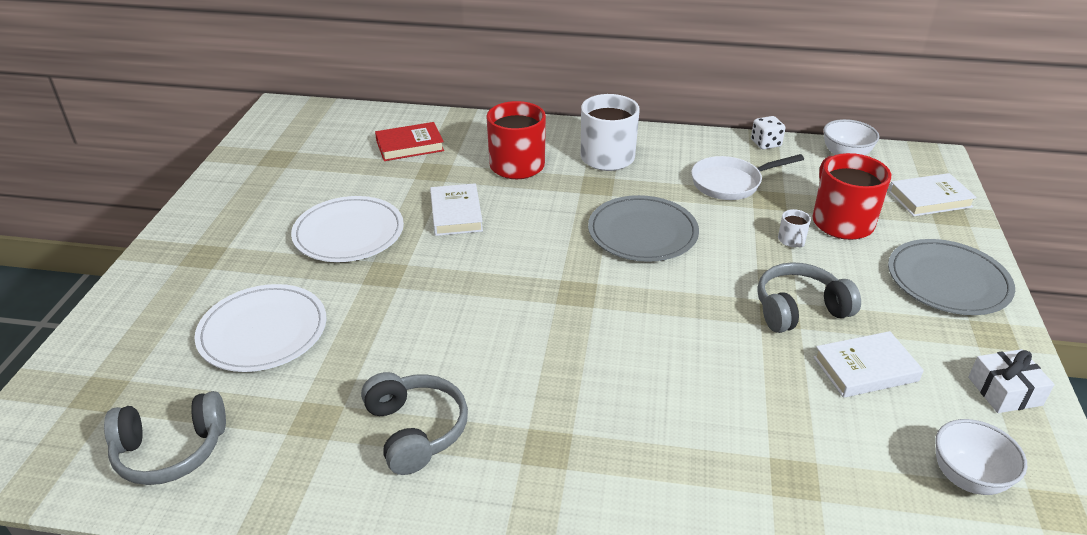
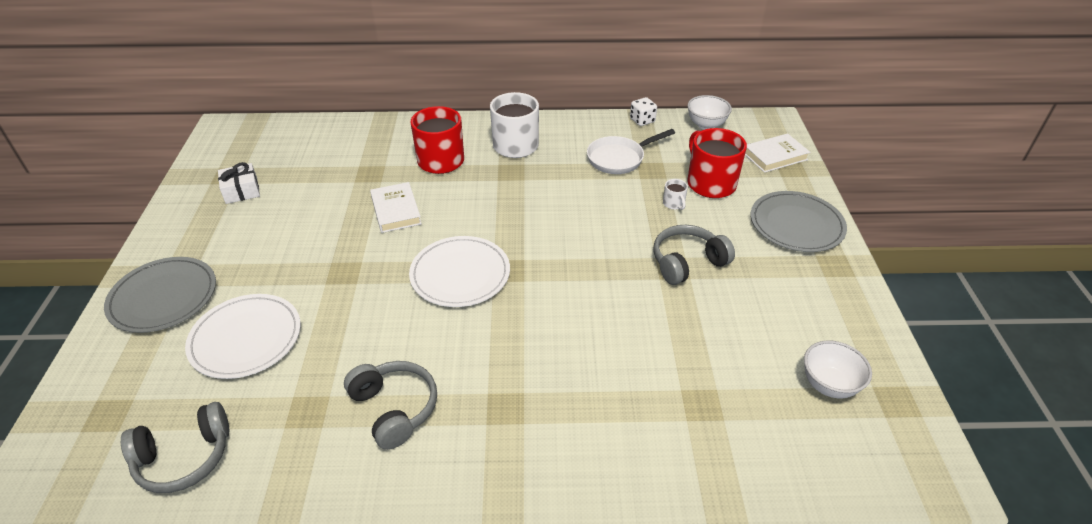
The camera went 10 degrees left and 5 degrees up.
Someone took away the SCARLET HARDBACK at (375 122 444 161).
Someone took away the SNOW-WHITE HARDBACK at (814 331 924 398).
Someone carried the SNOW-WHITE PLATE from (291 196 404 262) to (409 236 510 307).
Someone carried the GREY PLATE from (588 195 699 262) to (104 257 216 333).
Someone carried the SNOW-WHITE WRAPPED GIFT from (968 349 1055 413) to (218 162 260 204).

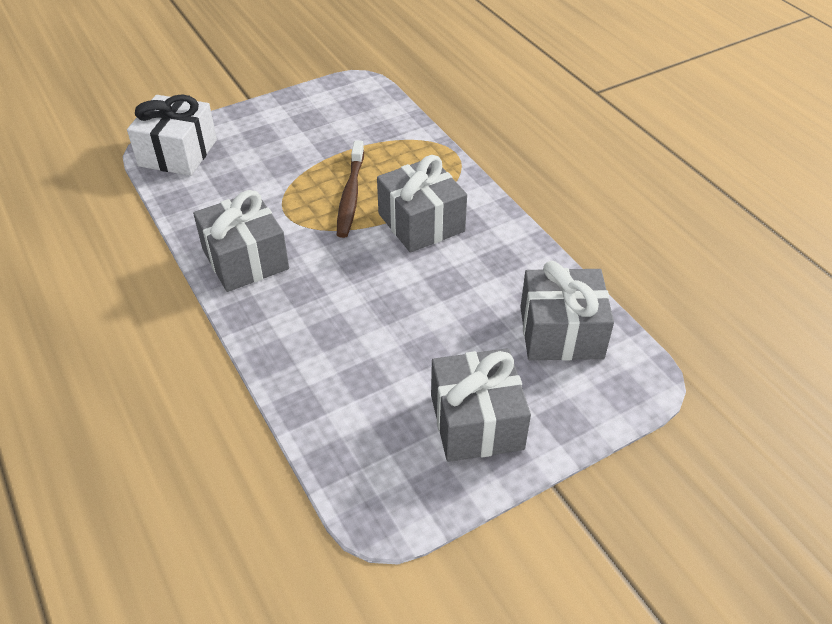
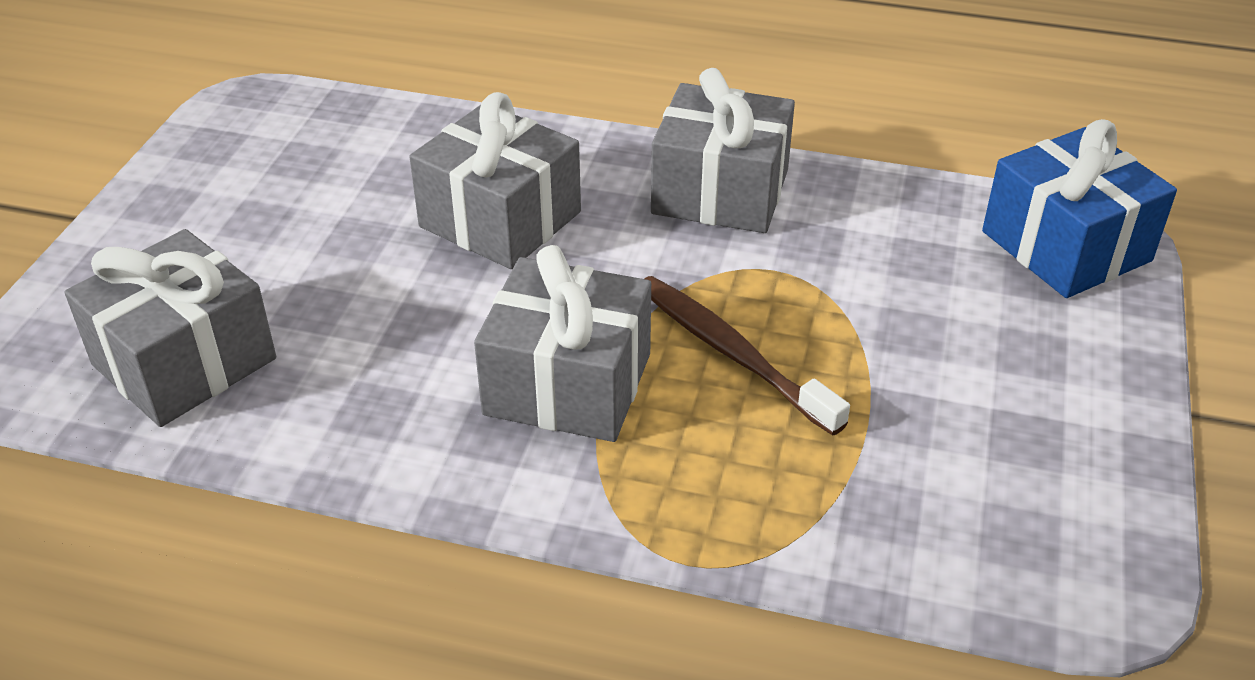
The camera went 135 degrees right and 5 degrees down.
Someone carried the GREY WRAPPED GIFT from (431 348 531 462) to (409 92 581 269).
Someone repainted the SNOW-WHITE WRAPPED GIFT at (127 94 217 176), which became the BLUE WRAPPED GIFT at (982 119 1177 298).

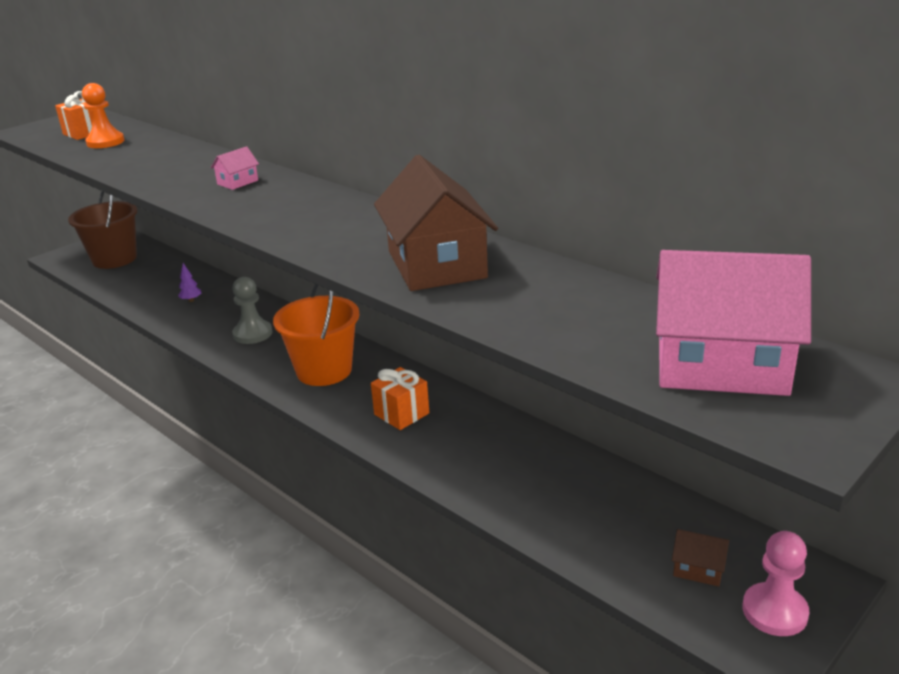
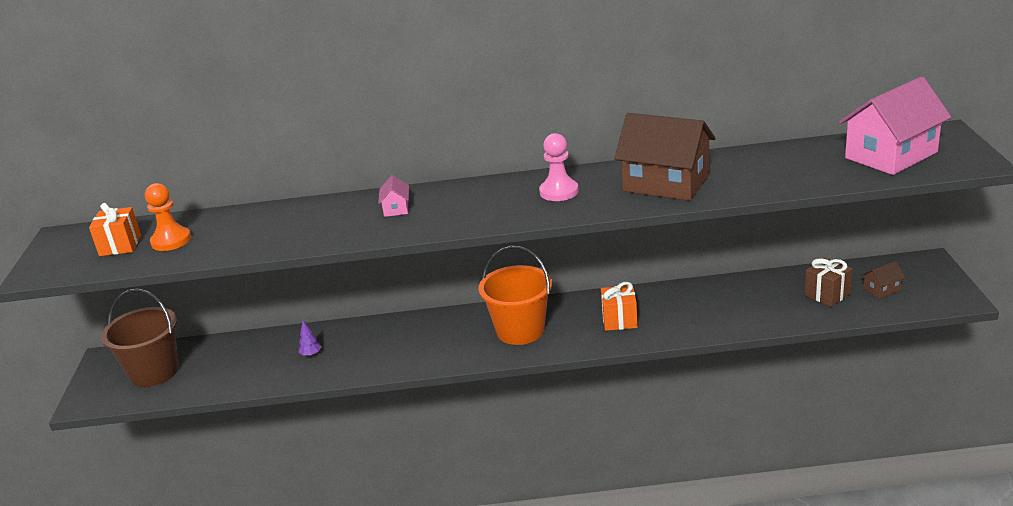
The camera went 45 degrees left and 0 degrees up.
Someone took away the GREY PAWN at (232 277 272 344).
Someone put down the BROWN WRAPPED GIFT at (805 257 852 307).
Someone carried the PINK PAWN from (743 531 809 636) to (539 133 579 201).

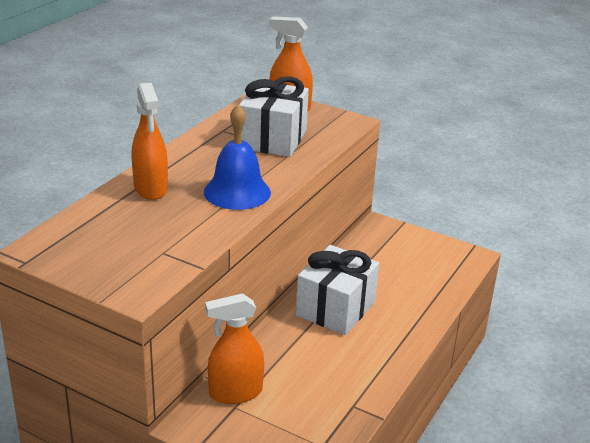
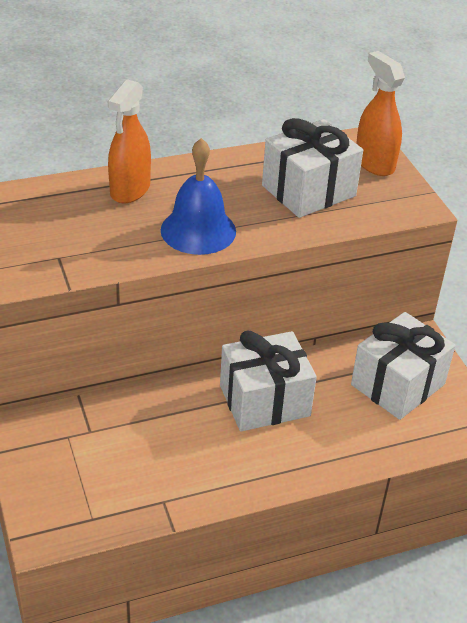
The camera went 40 degrees right and 10 degrees up.
Someone took away the ORANGE SPRAYER at (205 293 264 404).
Someone put down the SNOW-WHITE WRAPPED GIFT at (351 312 455 420).

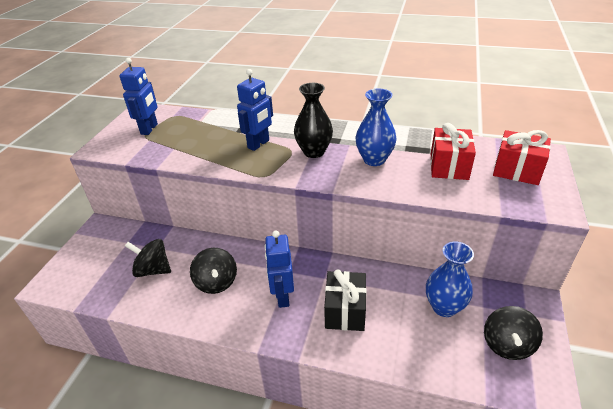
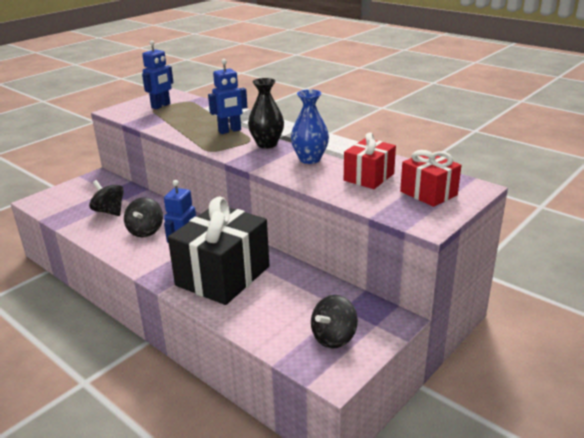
The camera went 25 degrees right and 10 degrees down.
Someone took away the BLUE FLOWER VASE at (426 241 474 317).
Someone scaled the JET-BLACK WRAPPED GIFT at (324 269 367 331) by 1.79.

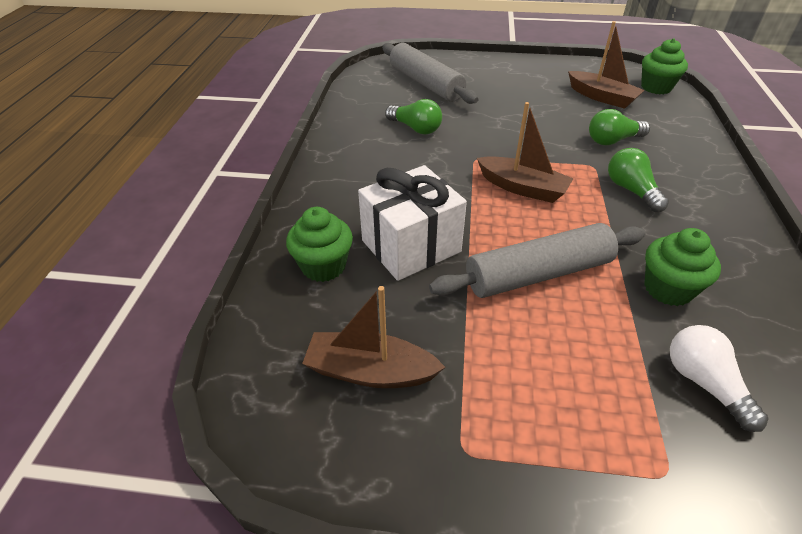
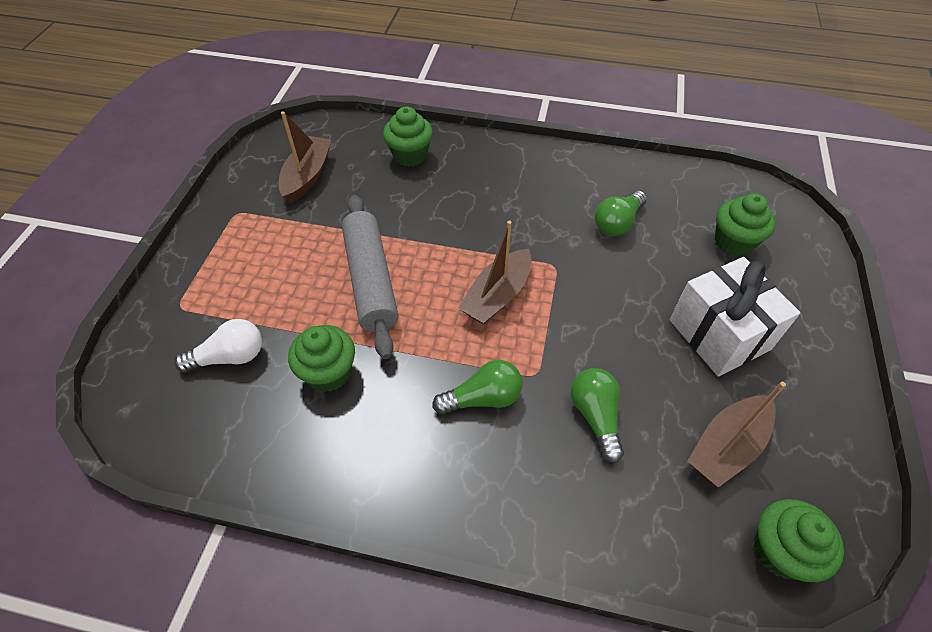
The camera went 95 degrees right and 10 degrees up.
Someone carried the SNOW-WHITE WRAPPED GIFT from (358 165 467 281) to (670 257 801 377).
Someone swapped the GREY ROLLING PIN at (382 43 478 104) for the LEAF-GREEN CUPCAKE at (715 193 775 256).

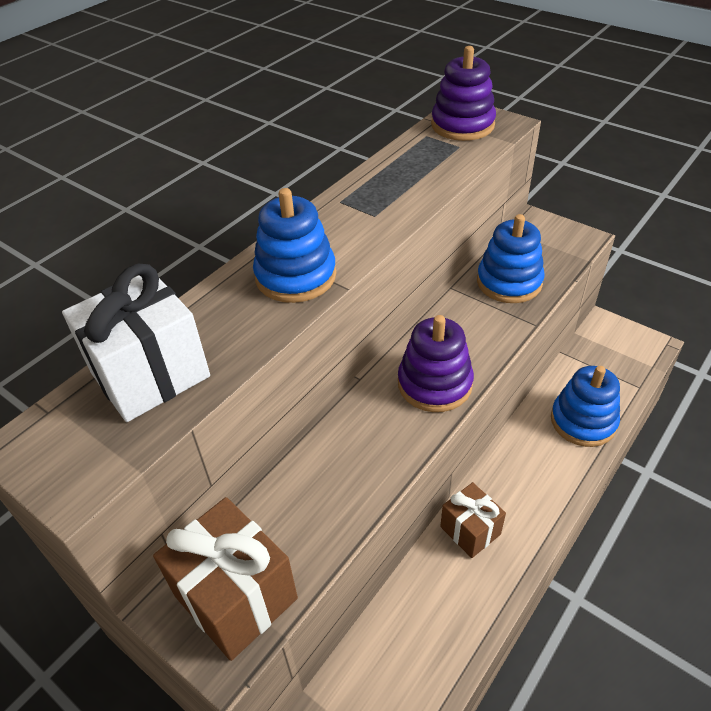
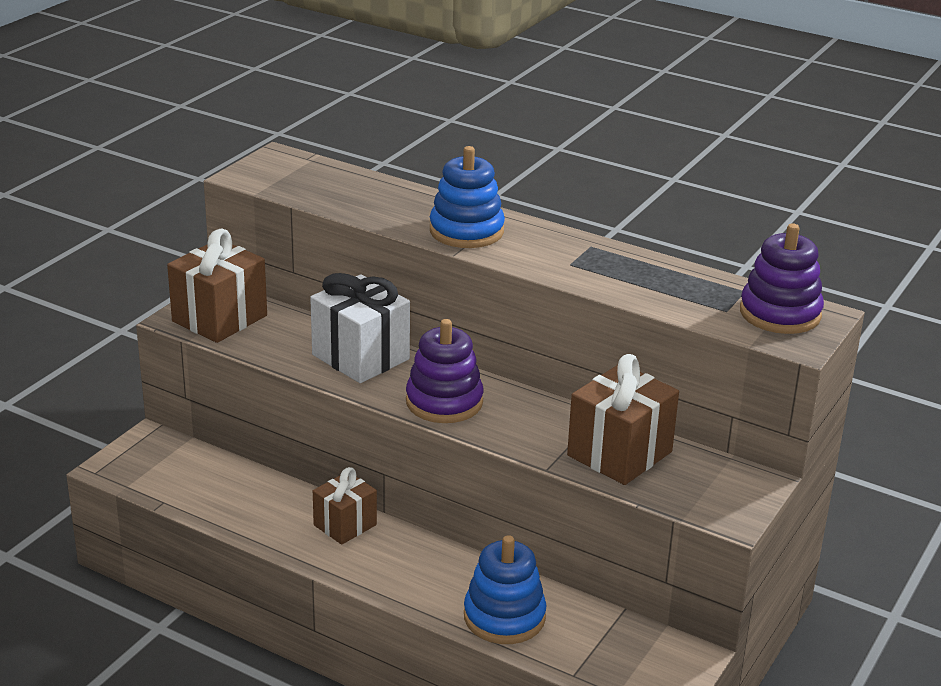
The camera went 80 degrees right and 15 degrees down.
Someone carried the SNOW-WHITE WRAPPED GIFT from (62 264 210 422) to (310 273 410 383).
Someone swapped the BLUE STACKING RINGS at (477 214 545 303) for the BROWN WRAPPED GIFT at (567 354 679 485).

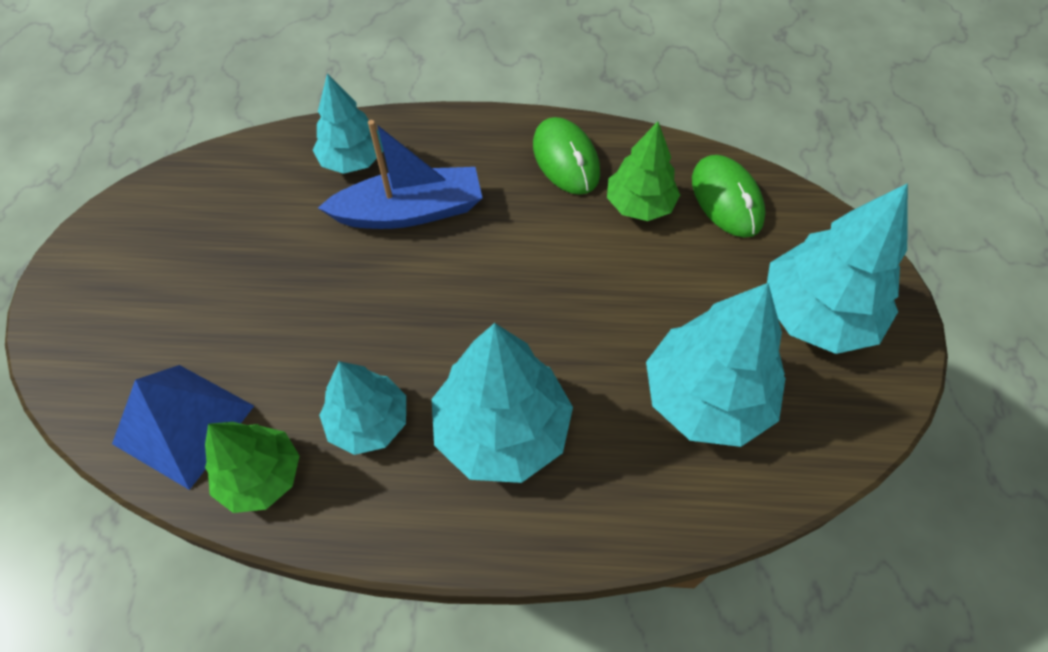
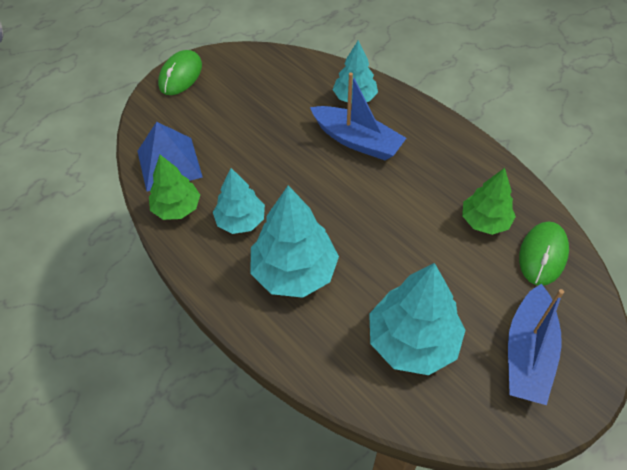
The camera went 45 degrees right and 5 degrees down.
Someone carried the LEAF-GREEN COMPUTER MOUSE from (533 117 600 195) to (158 50 202 95).
Someone swapped the TEAL FIR TREE at (767 183 908 354) for the BLUE BOAT at (508 284 564 405).

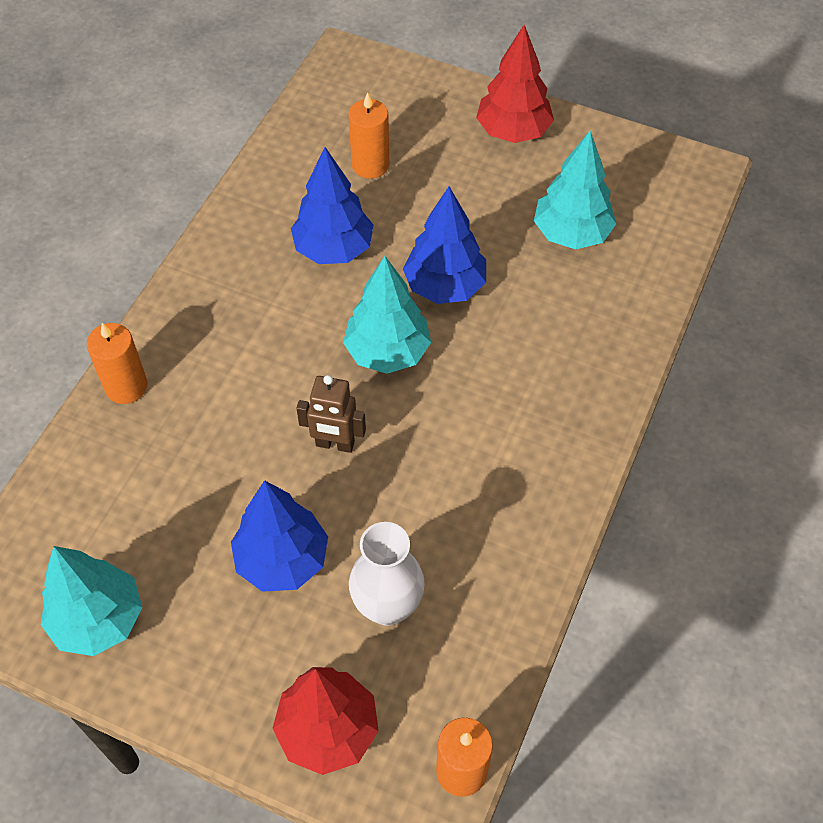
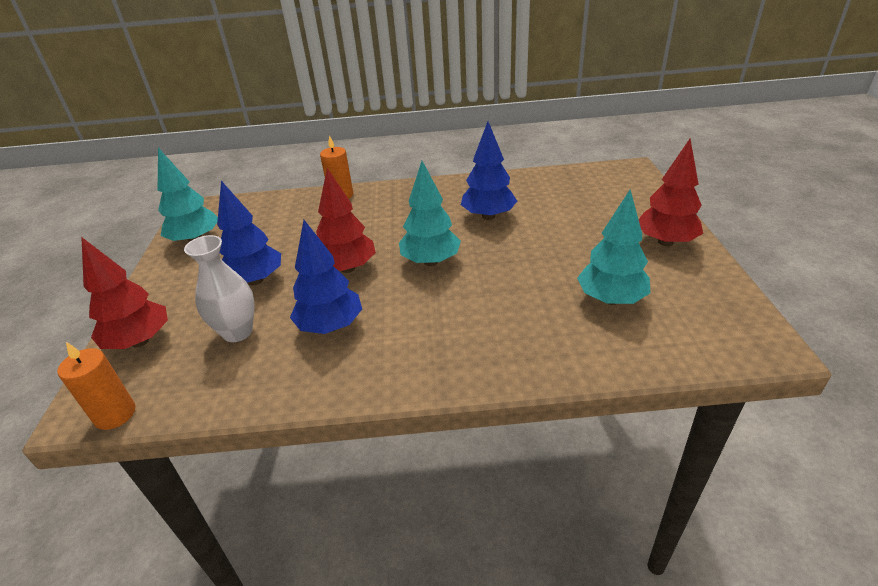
The camera went 65 degrees right and 20 degrees down.
Someone took away the ORANGE WAX CANDLE at (348 92 389 179).
Someone carried the BLUE FIR TREE from (403 187 486 304) to (290 220 362 334).
Someone swapped the BROWN ROBOT at (296 375 366 453) for the SCARLET FIR TREE at (316 168 376 273).

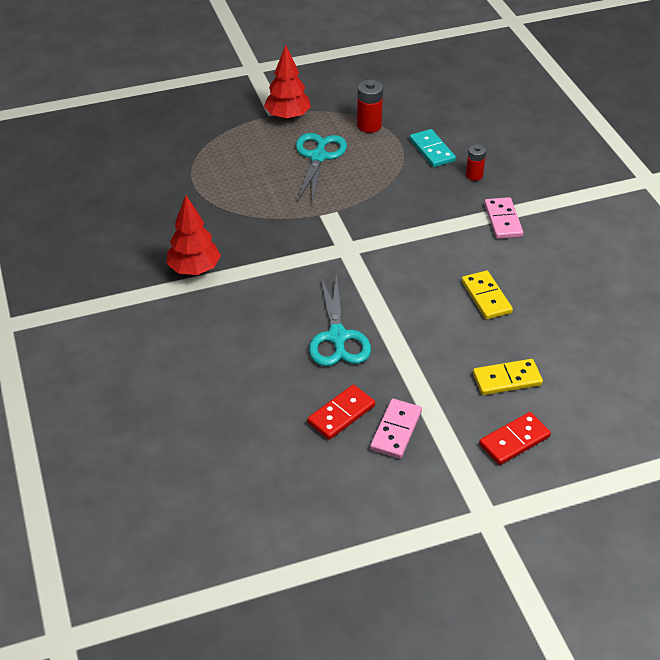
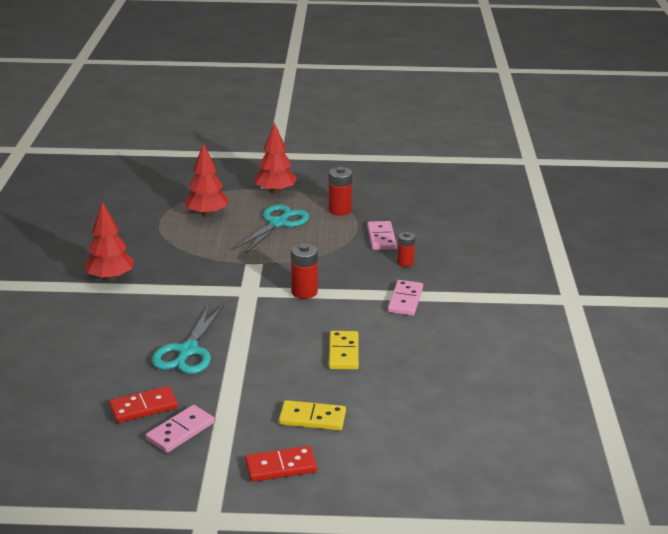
The camera went 20 degrees right and 15 degrees down.
Someone put down the SCARLET FIR TREE at (184 143 229 217).
Someone put down the SCARLET POWER CELL at (291 243 318 299).
Someone repainted the TEAL DOMINO PIECE at (410 129 456 167), which became the PINK DOMINO PIECE at (367 221 397 250).

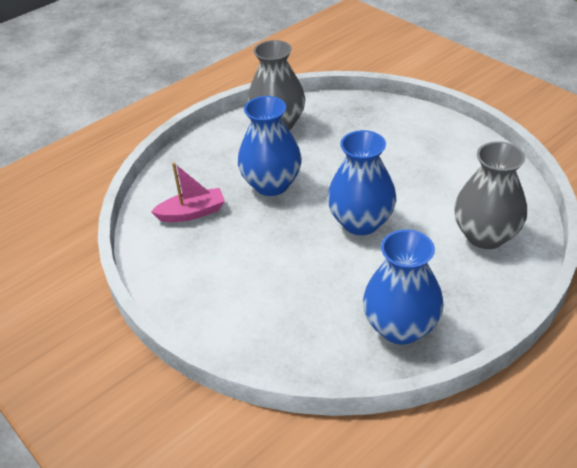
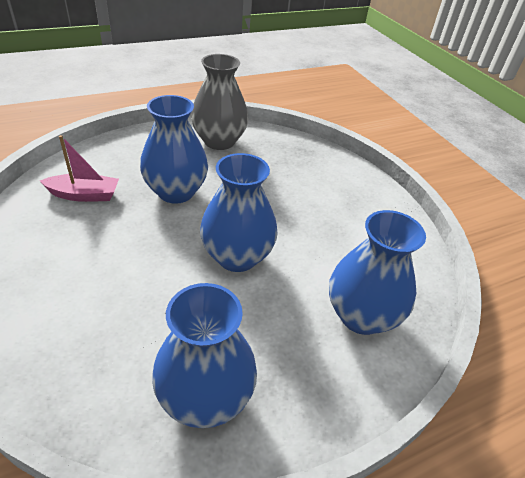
The camera went 10 degrees right and 0 degrees up.
Someone repainted the GREY FLOWER VASE at (454 141 527 249), which became the BLUE FLOWER VASE at (329 210 426 335).

